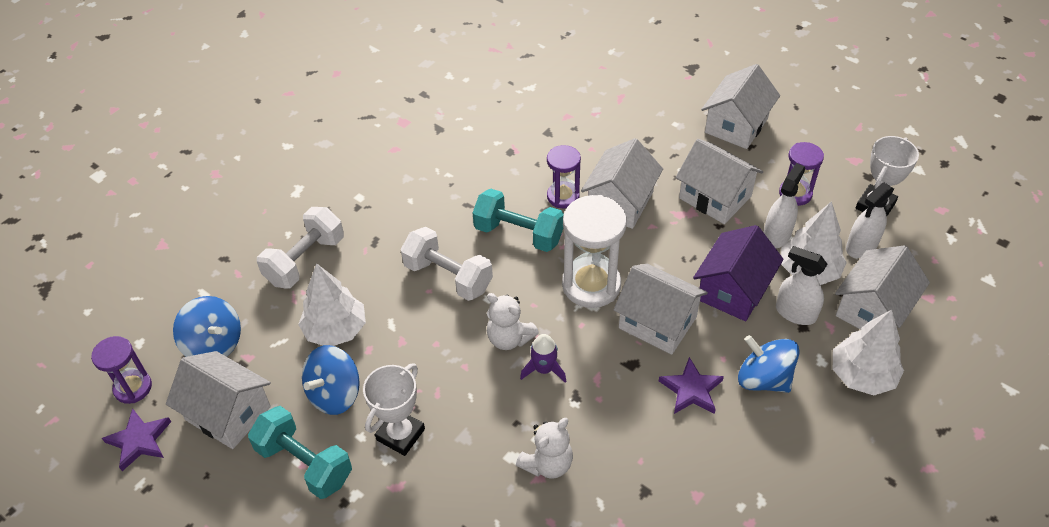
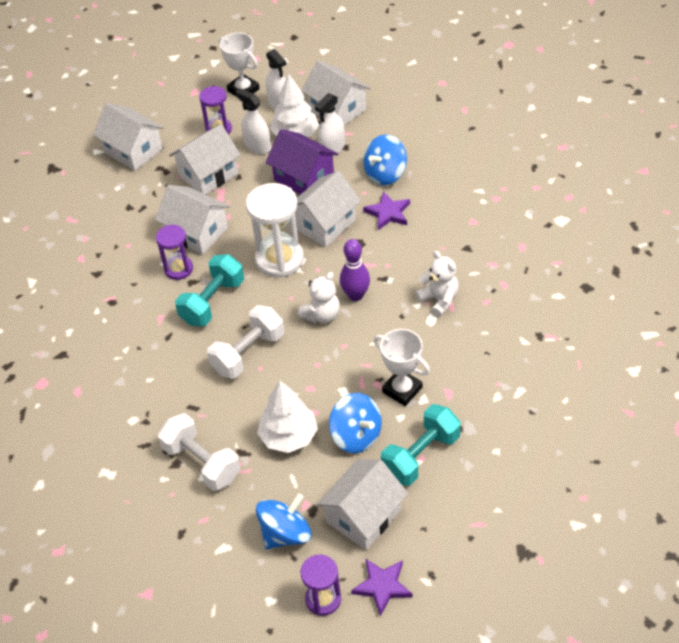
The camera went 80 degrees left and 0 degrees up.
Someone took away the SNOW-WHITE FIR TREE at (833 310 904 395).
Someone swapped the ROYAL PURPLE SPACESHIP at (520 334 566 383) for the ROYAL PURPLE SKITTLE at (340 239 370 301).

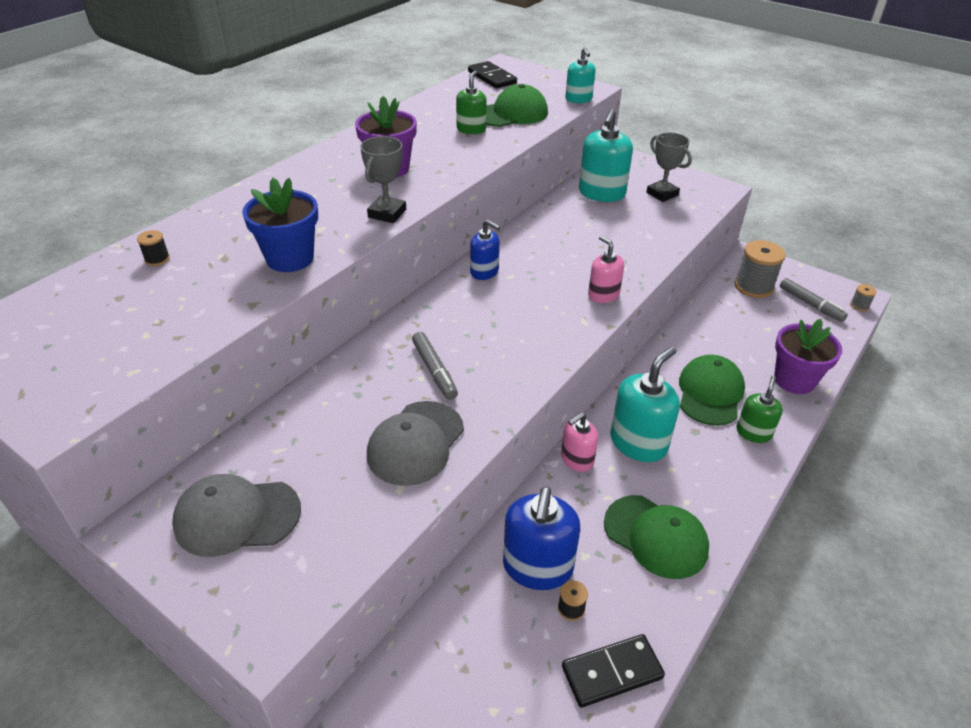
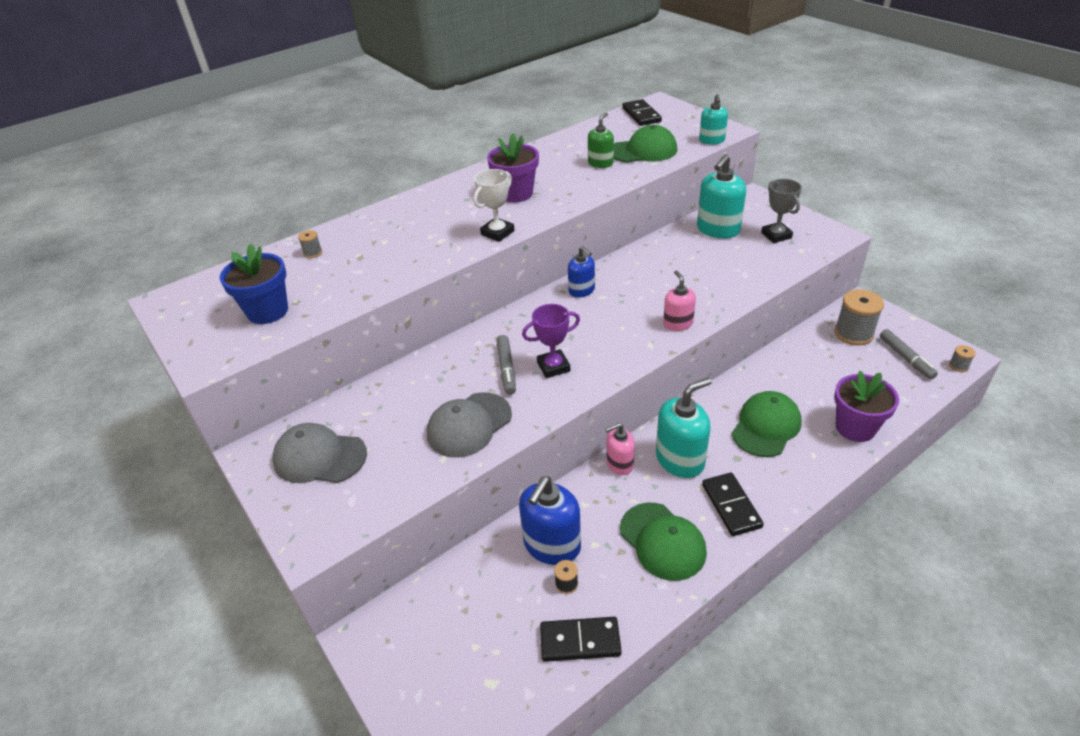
The camera went 20 degrees right and 0 degrees up.
Someone took away the LEAF-GREEN SOAP DISPENSER at (736 376 783 443).
Someone put down the ROYAL PURPLE PRIZE CUP at (522 304 580 378).
Someone put down the JET-BLACK DOMINO PIECE at (702 472 764 536).
Someone carried the BLUE FLOWER POT from (242 178 318 272) to (220 244 288 324).
Someone repainted the JET-BLACK BOBBIN at (137 230 170 266), which became the GREY BOBBIN at (298 230 322 258).
Someone repainted the GREY PRIZE CUP at (360 136 406 223), which became the SNOW-WHITE PRIZE CUP at (473 169 515 242).

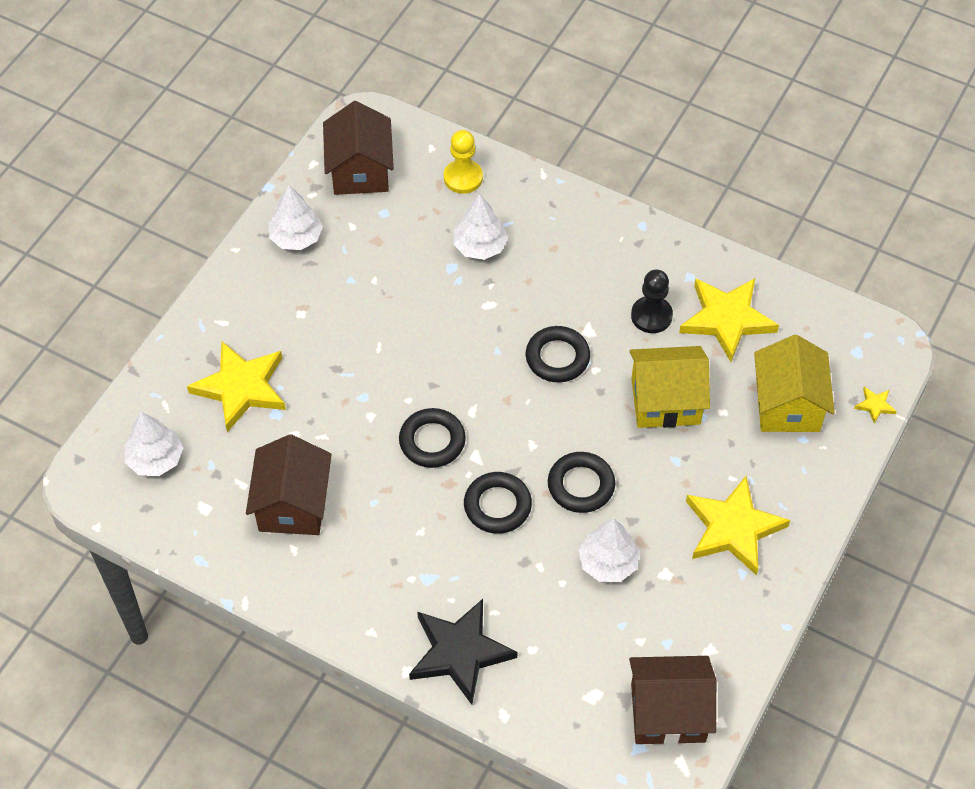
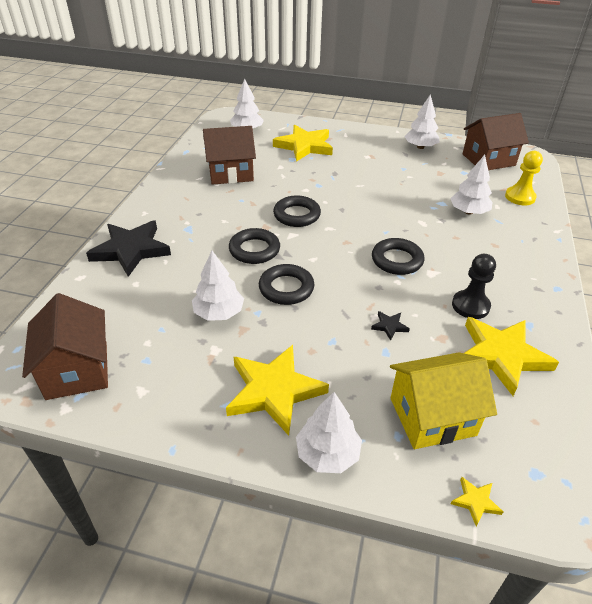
The camera went 75 degrees right and 15 degrees down.
Someone put down the SNOW-WHITE FIR TREE at (296 392 362 473).
Someone swapped the YELLOW HOUSE at (630 346 710 428) for the JET-BLACK STAR SHAPE at (371 311 410 341).

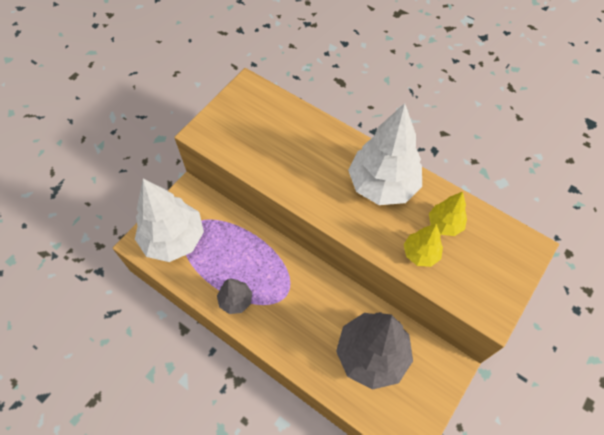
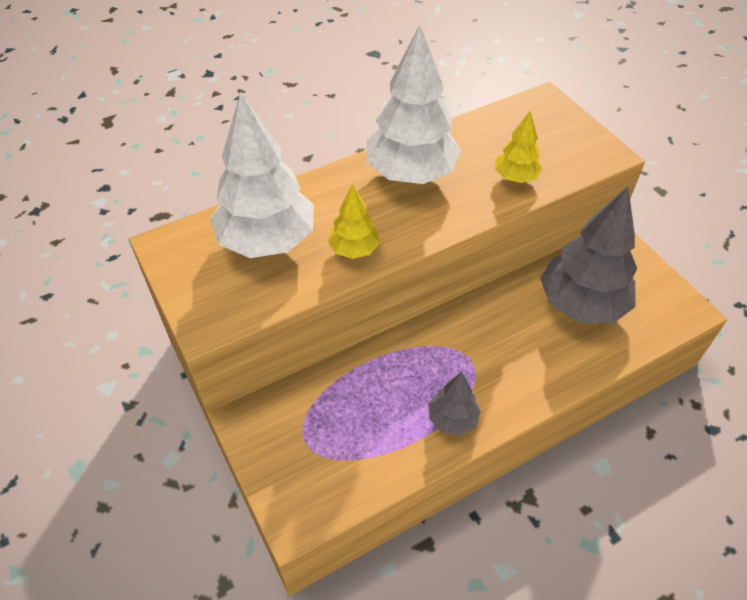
The camera went 65 degrees left and 10 degrees down.
Someone carried the SNOW-WHITE FIR TREE from (135 179 204 262) to (210 92 314 258).
Someone carried the YELLOW FIR TREE from (429 192 467 236) to (328 184 380 259).

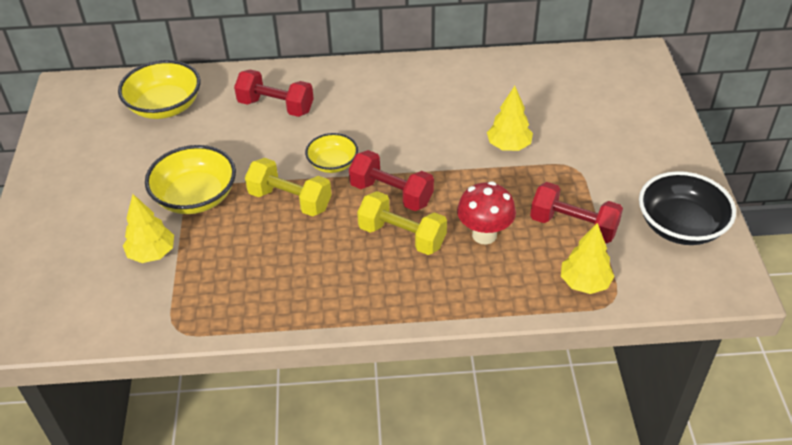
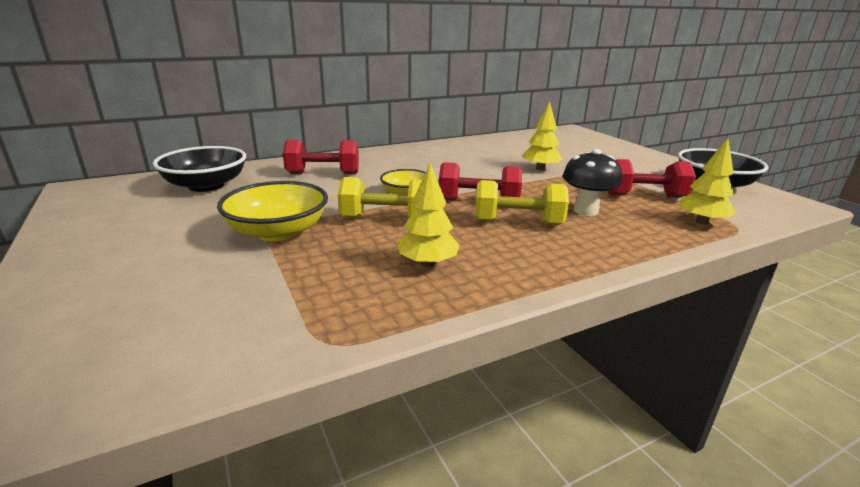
The camera went 25 degrees left and 20 degrees down.
Someone carried the YELLOW FIR TREE from (123 194 174 263) to (397 163 460 267).
Someone repainted the YELLOW SERVING BOWL at (118 60 200 119), which became the JET-BLACK SERVING BOWL at (153 146 246 192).
Someone repainted the SCARLET TOADSTOOL at (457 182 516 245), which became the JET-BLACK TOADSTOOL at (563 149 622 216).

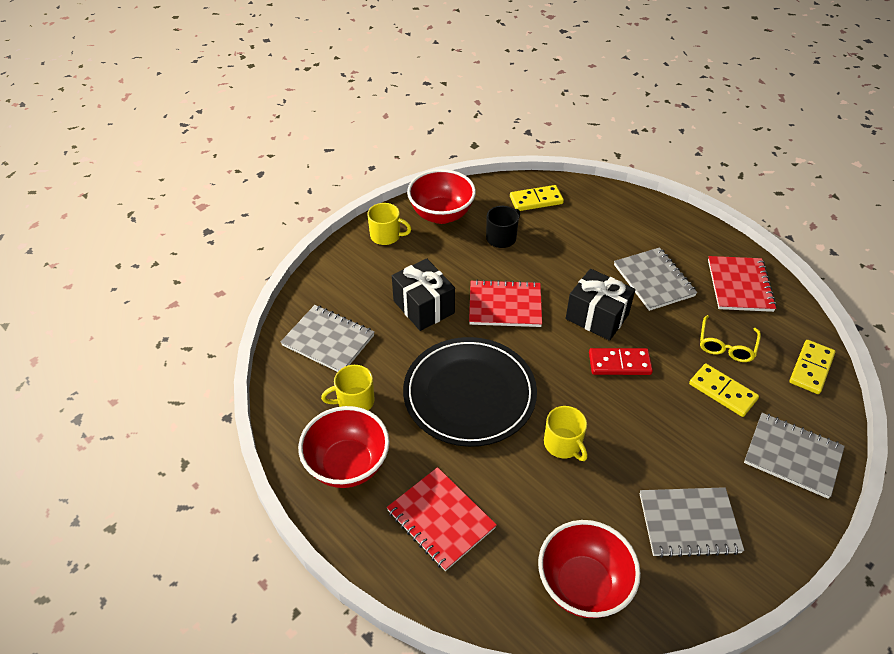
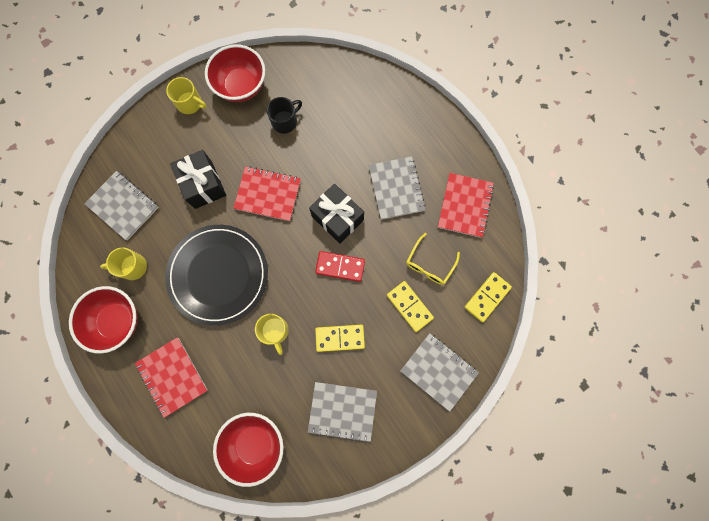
The camera went 10 degrees right and 30 degrees up.
Someone carried the YELLOW DOMINO PIECE from (510 185 564 211) to (315 325 365 352).

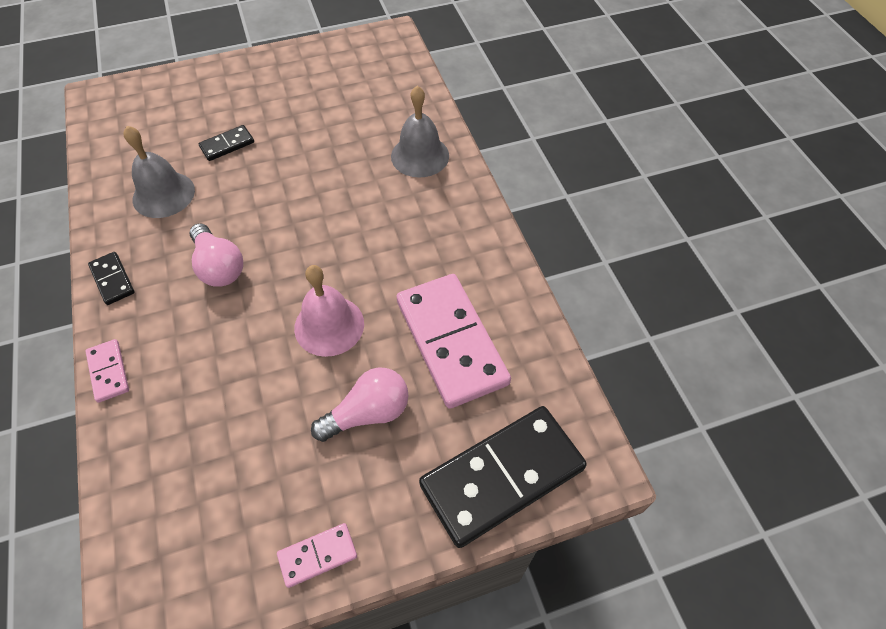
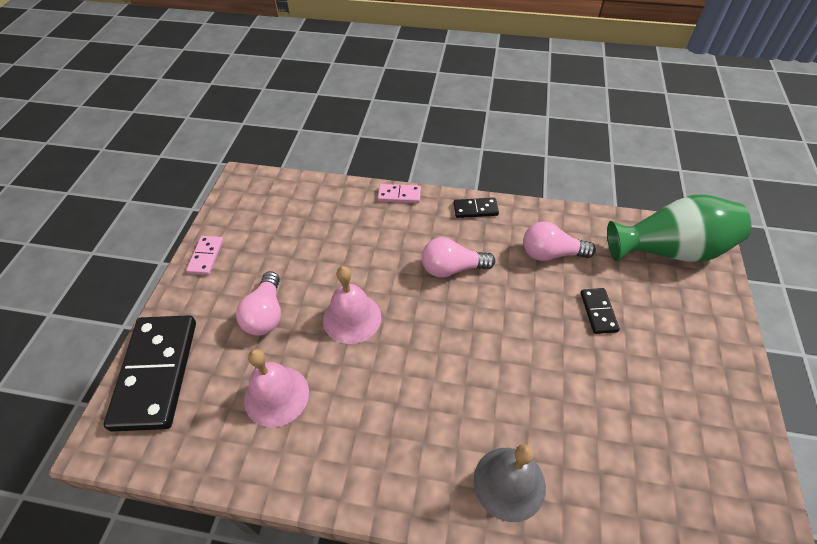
The camera went 120 degrees right and 5 degrees down.
Someone put down the LEAF-GREEN FLOWER VASE at (607 194 751 262).
Someone swapped the GREY BELL at (123 126 195 218) for the PINK BULB at (523 221 596 261).
Someone swapped the PINK DOMINO PIECE at (397 274 511 409) for the PINK BELL at (244 349 309 427).

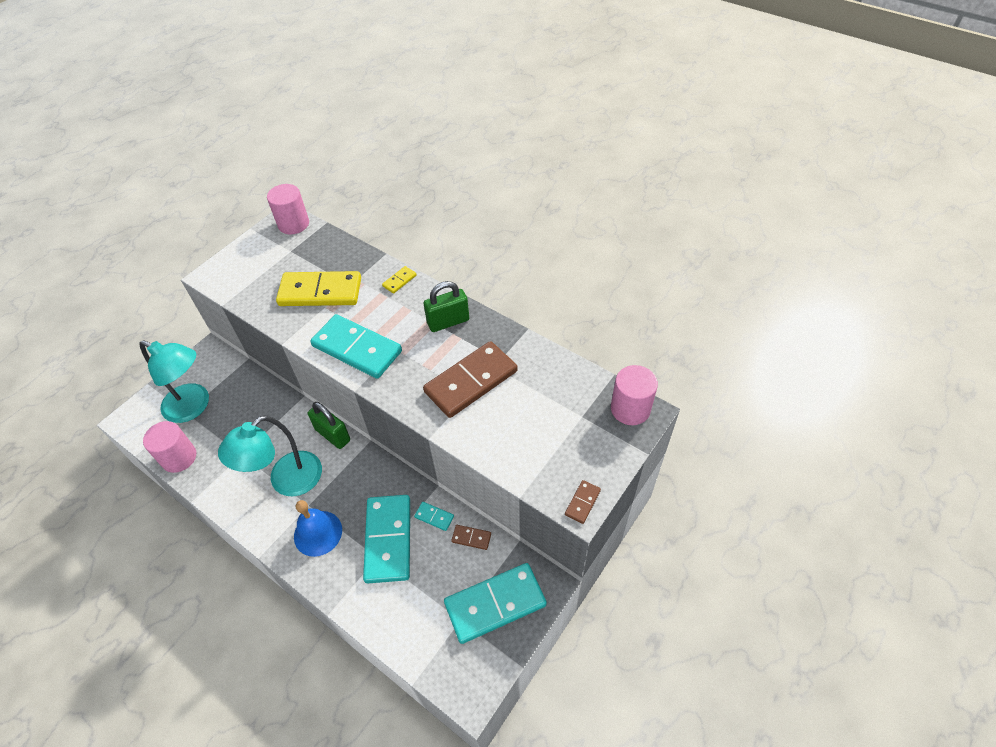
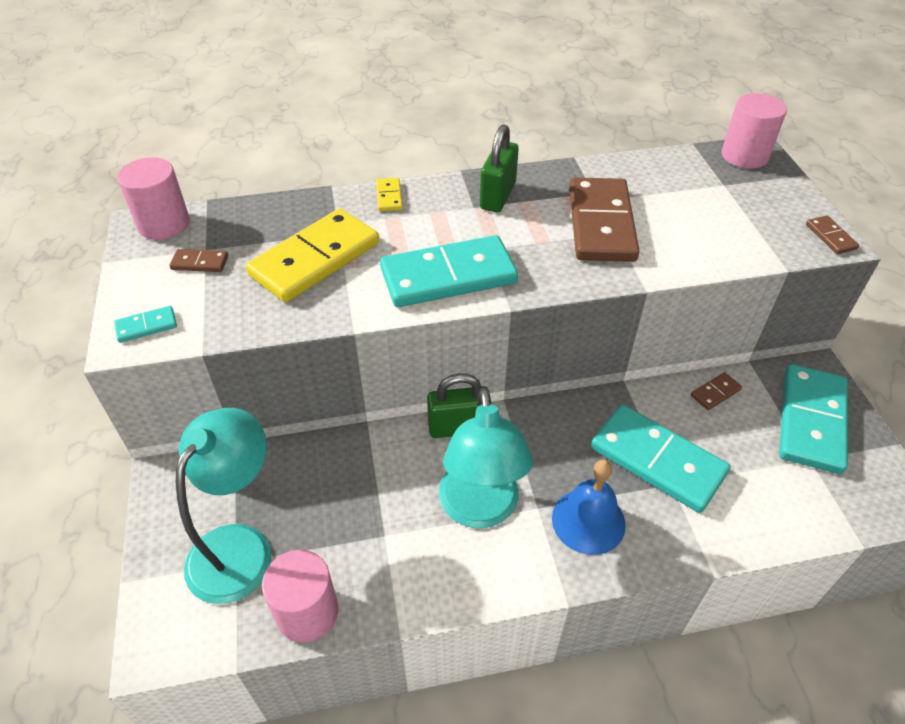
The camera went 50 degrees left and 5 degrees down.
Someone put down the BROWN DOMINO PIECE at (169 249 228 272).
Someone carried the TEAL DOMINO PIECE from (414 502 454 531) to (114 306 177 343).
Someone rotated the TEAL READING LAMP at (139 340 209 423) by 45 degrees counterclockwise.

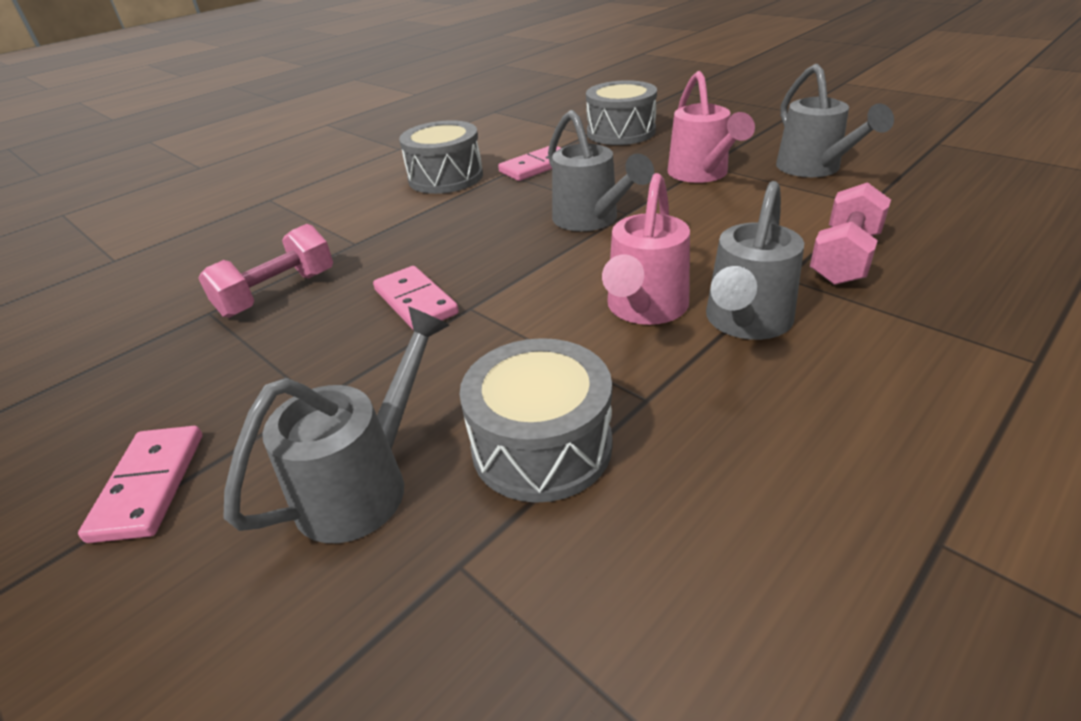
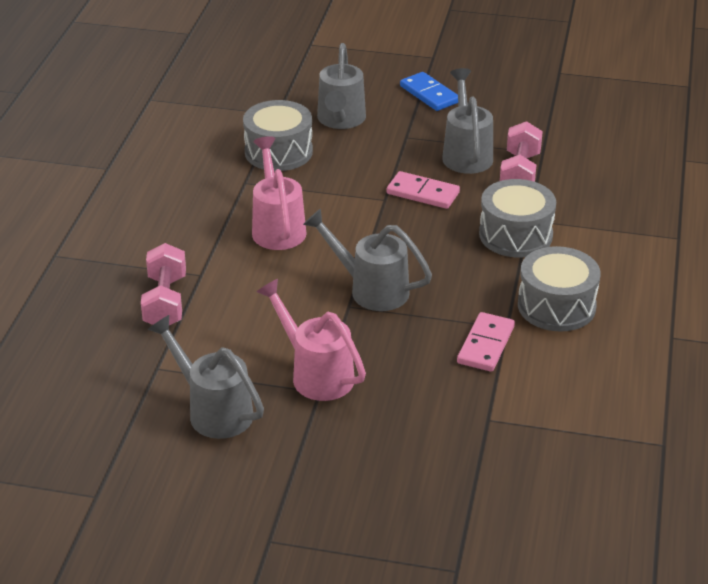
The camera went 145 degrees right and 0 degrees up.
Someone carried the GREY DRUM from (586 80 657 145) to (479 179 556 257).
Someone carried the GREY WATERING CAN from (706 181 804 340) to (442 68 493 174).
Someone repainted the PINK DOMINO PIECE at (78 426 202 543), which became the BLUE DOMINO PIECE at (400 72 458 111).

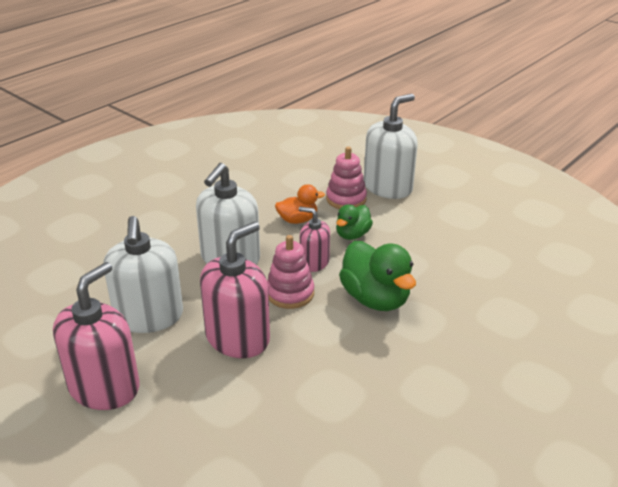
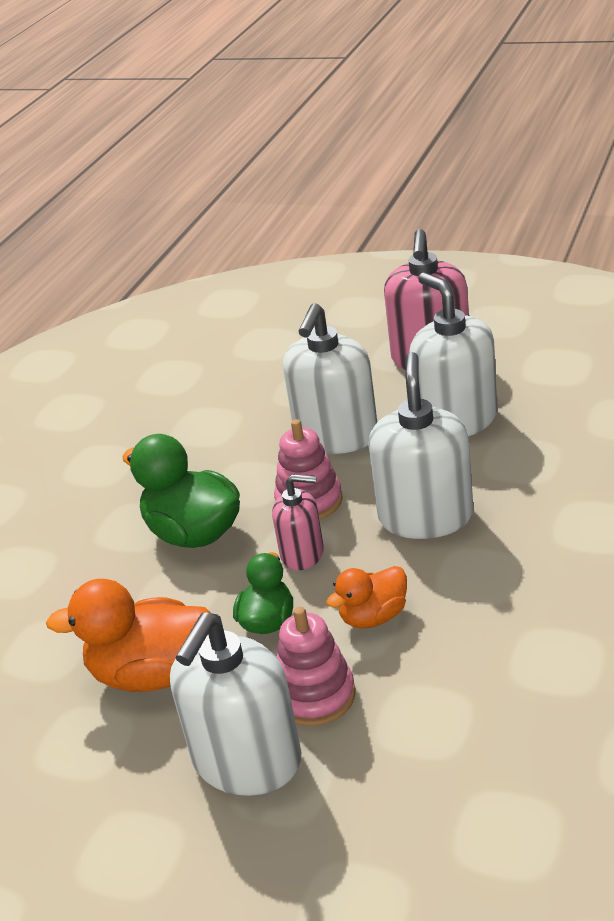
The camera went 165 degrees right and 0 degrees up.
Someone put down the ORANGE TOY DUCK at (46 579 211 692).
Someone repainted the PINK SOAP DISPENSER at (200 222 270 358), which became the SNOW-WHITE SOAP DISPENSER at (283 303 377 454).

